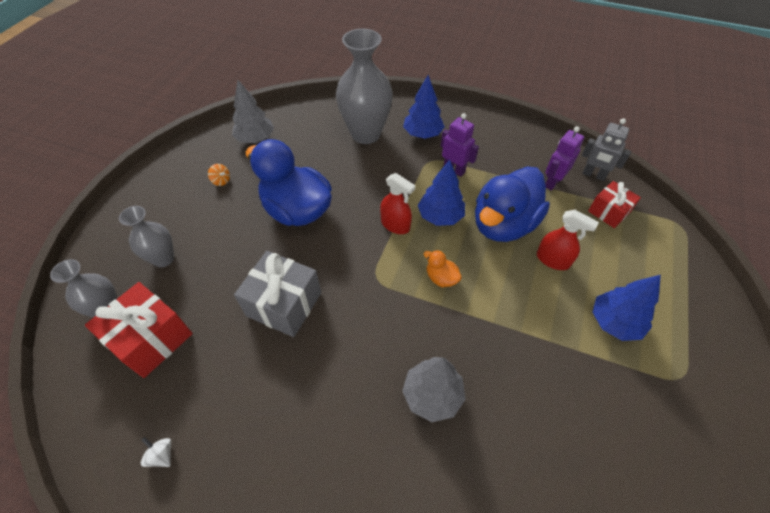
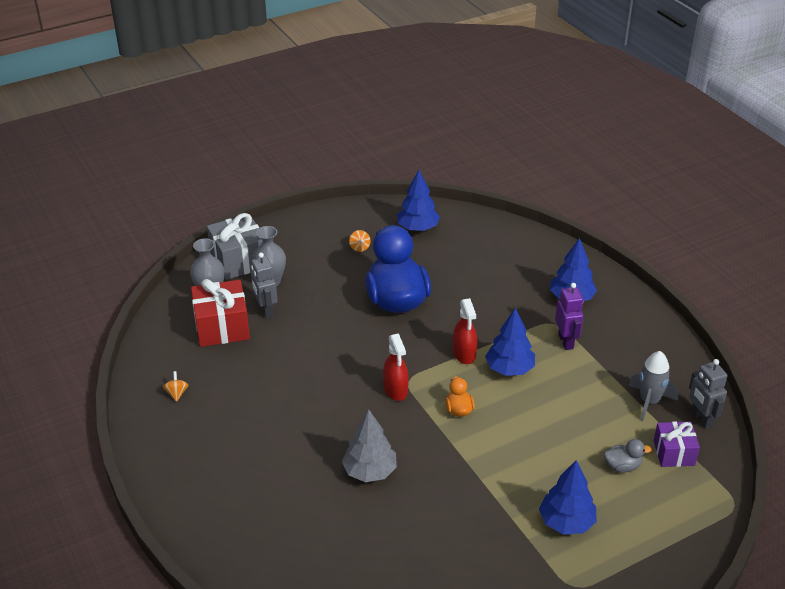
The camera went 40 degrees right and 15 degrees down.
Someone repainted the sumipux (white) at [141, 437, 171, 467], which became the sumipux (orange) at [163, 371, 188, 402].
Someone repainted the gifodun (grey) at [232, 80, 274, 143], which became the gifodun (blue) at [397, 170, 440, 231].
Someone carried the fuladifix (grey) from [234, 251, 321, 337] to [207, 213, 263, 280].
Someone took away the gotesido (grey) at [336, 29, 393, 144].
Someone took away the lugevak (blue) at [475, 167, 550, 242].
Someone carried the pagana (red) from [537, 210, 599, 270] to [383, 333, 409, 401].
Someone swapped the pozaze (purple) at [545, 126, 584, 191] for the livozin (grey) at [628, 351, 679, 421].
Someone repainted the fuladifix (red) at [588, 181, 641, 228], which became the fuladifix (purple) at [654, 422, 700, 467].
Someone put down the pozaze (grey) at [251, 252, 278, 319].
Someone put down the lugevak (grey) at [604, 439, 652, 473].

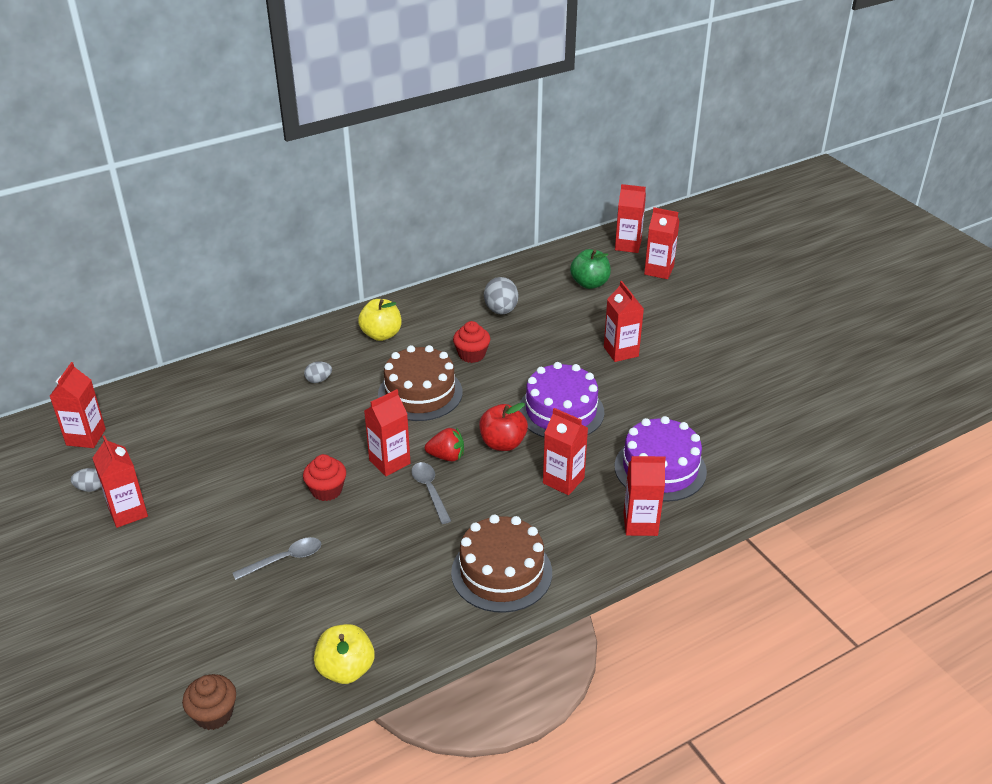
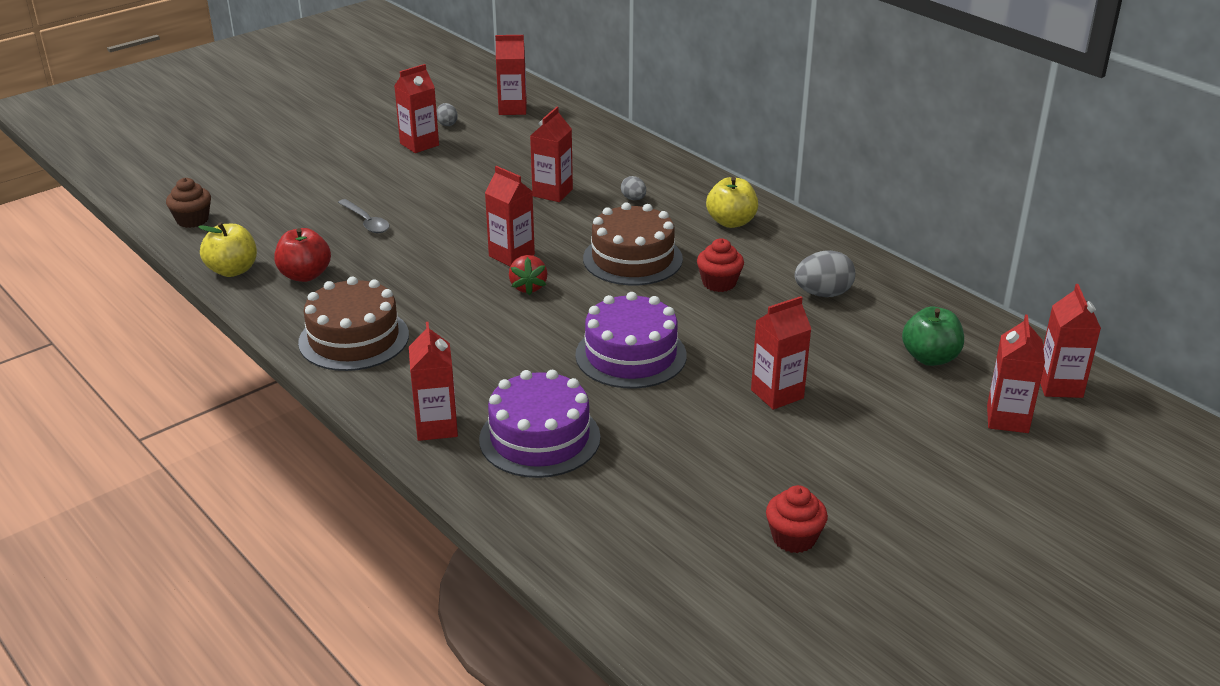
The camera went 80 degrees right and 5 degrees down.
Someone carried the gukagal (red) from [303, 454, 346, 501] to [766, 485, 828, 553].
Someone took away the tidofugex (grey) at [411, 462, 451, 524].
Someone carried the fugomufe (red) from [479, 402, 528, 451] to [274, 228, 331, 282].
Someone carried the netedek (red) from [543, 408, 588, 495] to [530, 107, 573, 202].

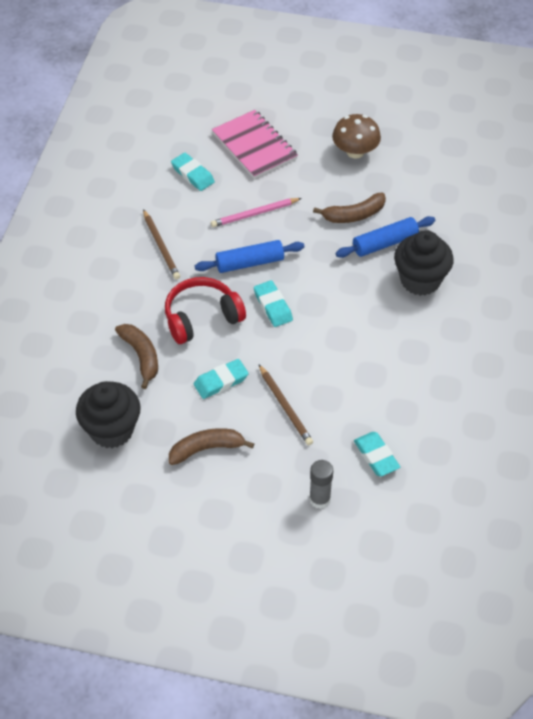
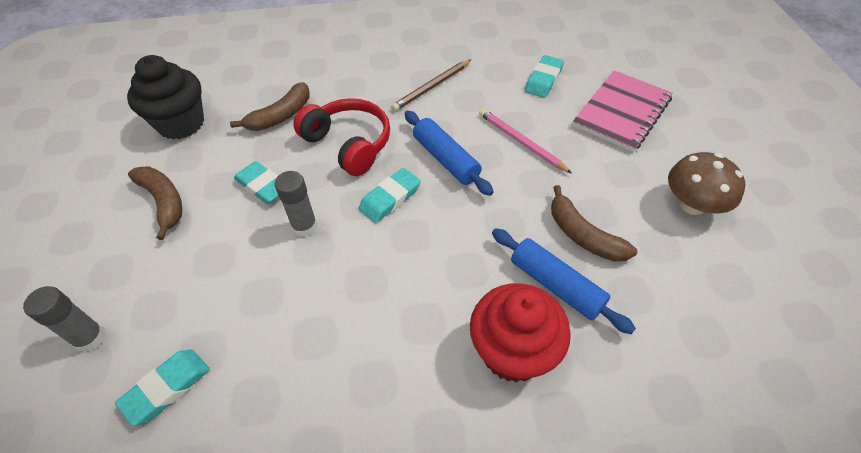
The camera went 70 degrees right and 0 degrees up.
Someone took away the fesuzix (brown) at [259, 365, 313, 445].
Someone repainted the gukagal (black) at [394, 230, 454, 296], which became the gukagal (red) at [470, 283, 571, 382].
Someone put down the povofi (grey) at [275, 171, 317, 237].

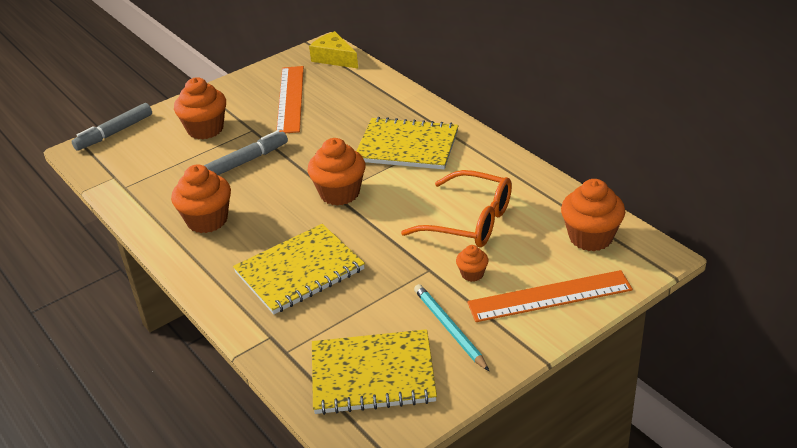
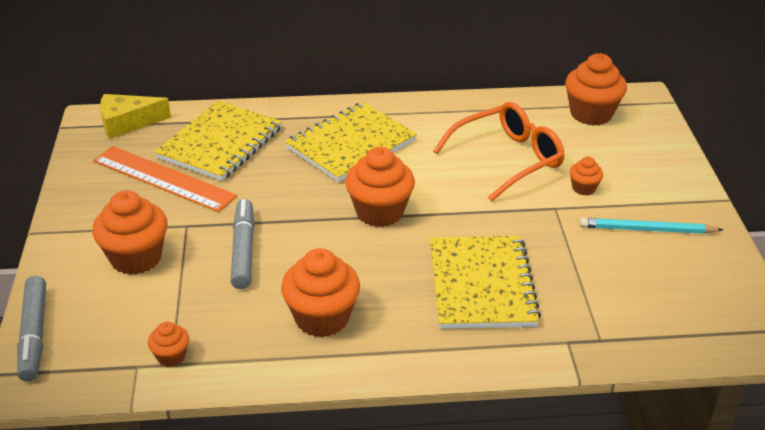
The camera went 60 degrees left and 0 degrees up.
Someone carried the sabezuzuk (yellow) from [312, 329, 437, 415] to [154, 101, 282, 181].
Someone took away the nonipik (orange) at [467, 270, 633, 322].
Someone put down the gukagal (orange) at [148, 321, 189, 367].

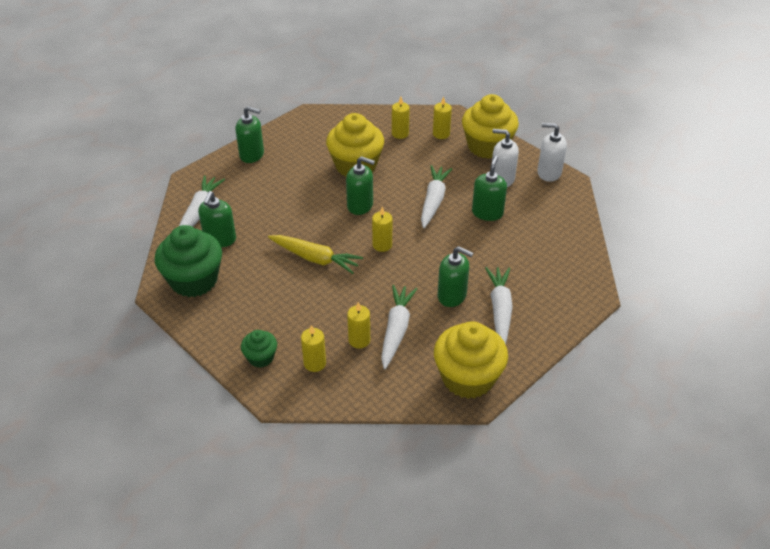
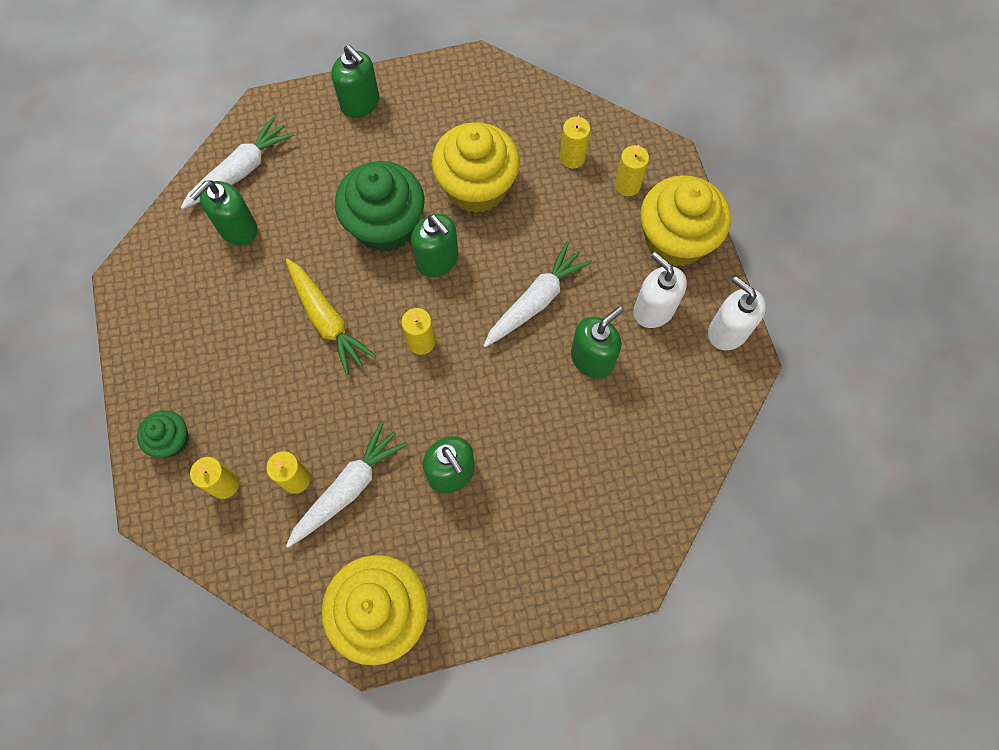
The camera went 30 degrees right and 25 degrees up.
Someone carried the gukagal (green) from [155, 225, 222, 297] to [335, 161, 425, 252].
Someone took away the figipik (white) at [485, 267, 513, 345].

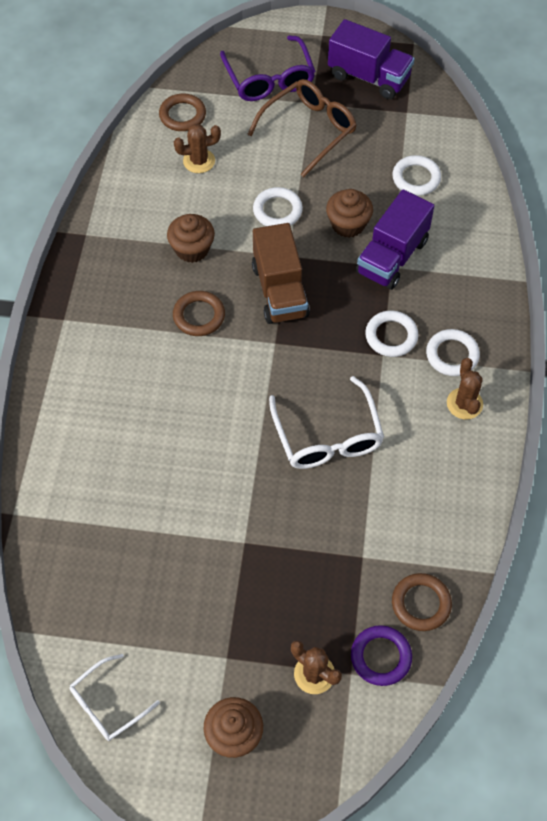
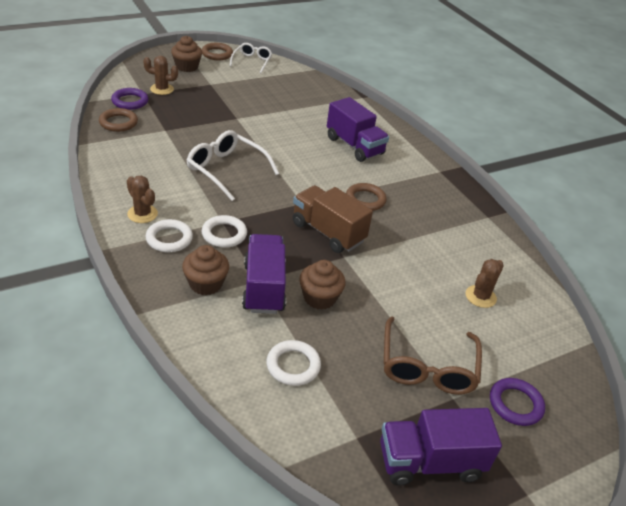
The camera went 140 degrees right and 20 degrees down.
Someone carried the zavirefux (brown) from [159, 94, 206, 131] to [202, 43, 233, 60].
Someone carried the gukagal (brown) from [167, 214, 215, 263] to [182, 245, 229, 295].
Someone swapped the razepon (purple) at [220, 35, 315, 101] for the zavirefux (purple) at [490, 378, 545, 426].
Someone took away the zavirefux (white) at [253, 187, 303, 226].
Someone put down the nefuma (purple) at [327, 97, 389, 162].

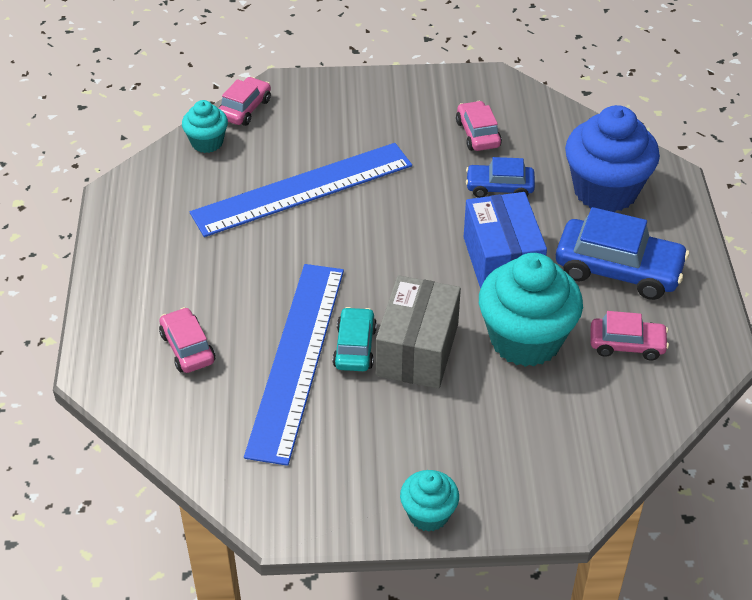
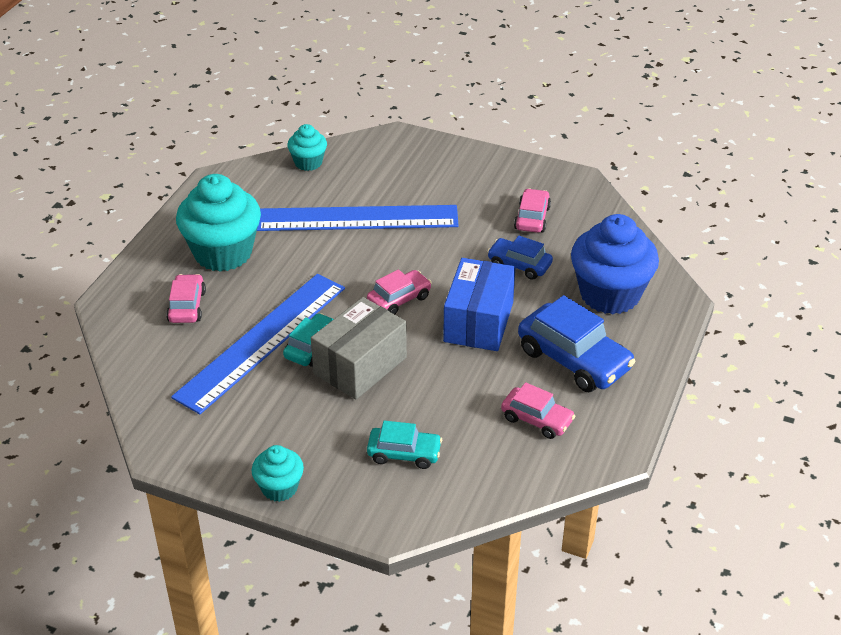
The camera went 25 degrees right and 5 degrees down.
Someone carried the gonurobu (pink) from [218, 77, 271, 126] to [367, 269, 432, 314].
Someone carried the gukagal (turquoise) from [479, 253, 583, 367] to [176, 174, 261, 272].
Someone put down the gonurobu (turquoise) at [367, 421, 442, 469].

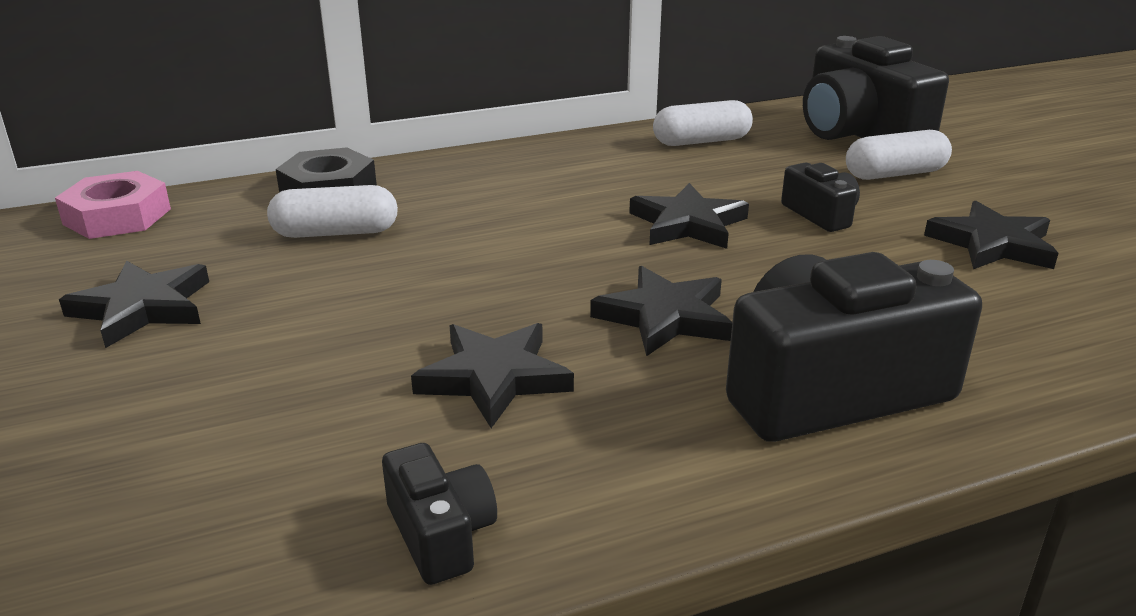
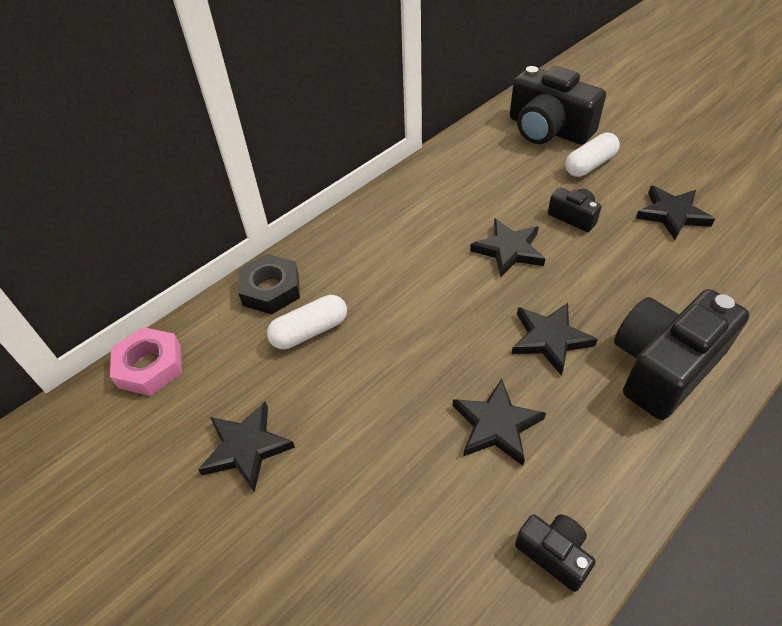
The camera went 20 degrees left and 20 degrees up.
Someone took away the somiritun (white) at [653, 100, 753, 146].

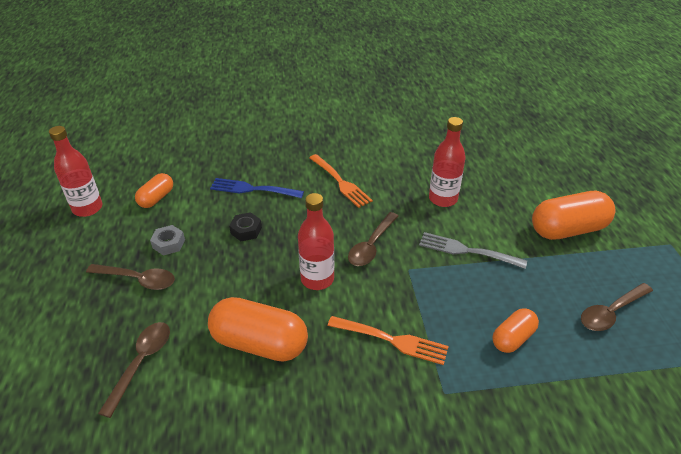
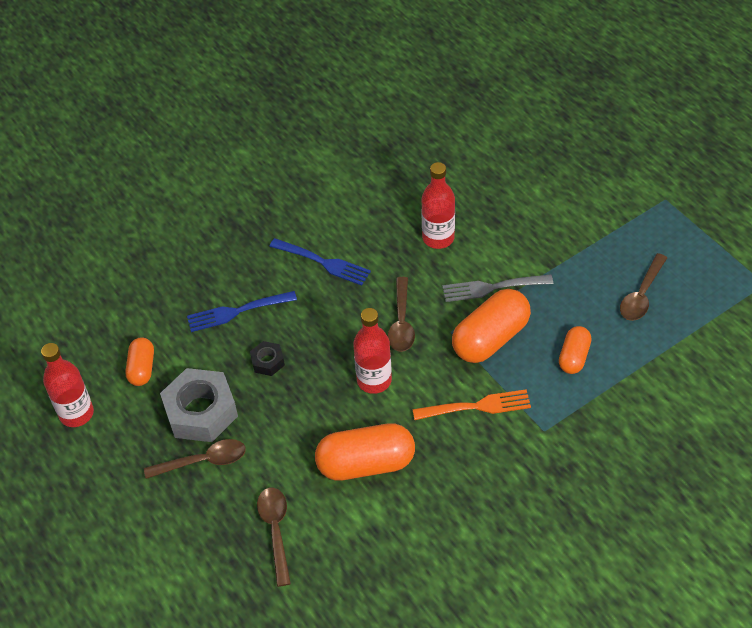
The camera went 25 degrees left and 10 degrees up.
Someone scaled the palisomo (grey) at [150, 225, 185, 256] by 2.09.
Someone repainted the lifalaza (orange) at [309, 154, 373, 208], which became the lifalaza (blue) at [269, 238, 371, 286].
Someone carried the somiritun (orange) from [532, 191, 615, 240] to [452, 289, 531, 363].

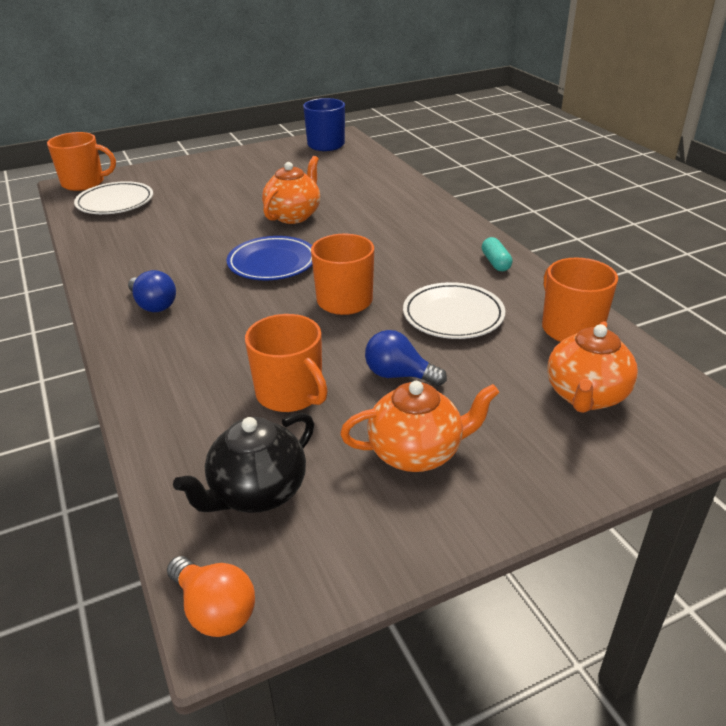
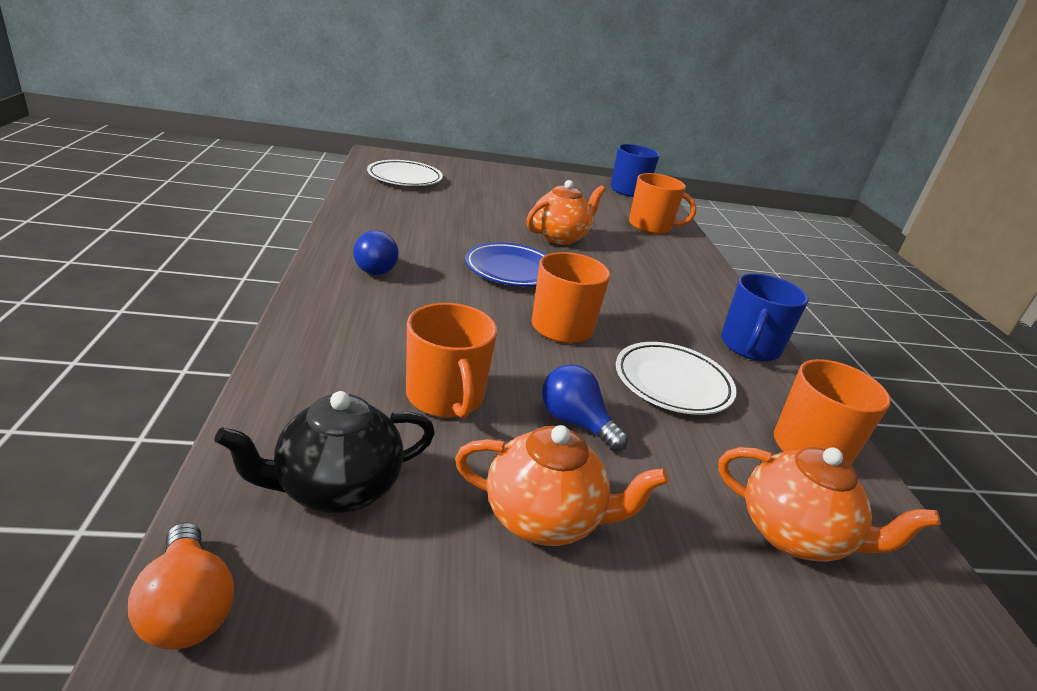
The camera went 15 degrees right and 5 degrees down.
Someone carried the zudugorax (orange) from [47, 132, 116, 191] to [629, 173, 697, 234].
Someone swapped the somiritun (turquoise) at [482, 237, 513, 271] for the zudugorax (blue) at [721, 274, 809, 361].
Someone rotated the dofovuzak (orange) at [547, 321, 638, 413] by 105 degrees counterclockwise.

